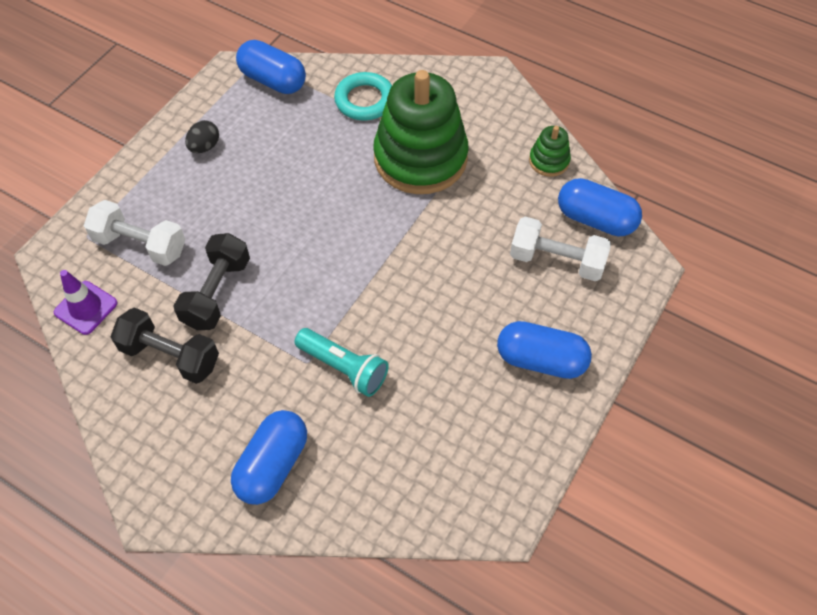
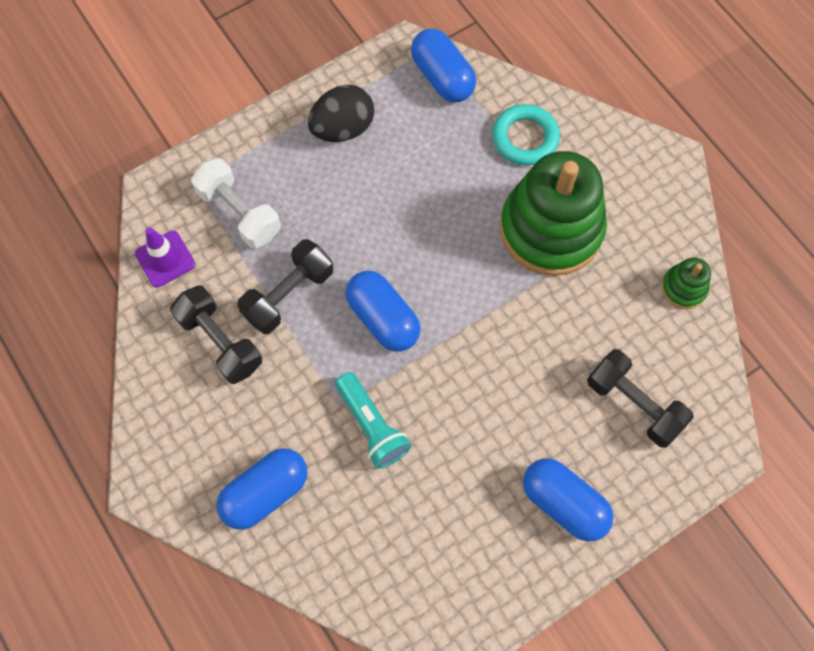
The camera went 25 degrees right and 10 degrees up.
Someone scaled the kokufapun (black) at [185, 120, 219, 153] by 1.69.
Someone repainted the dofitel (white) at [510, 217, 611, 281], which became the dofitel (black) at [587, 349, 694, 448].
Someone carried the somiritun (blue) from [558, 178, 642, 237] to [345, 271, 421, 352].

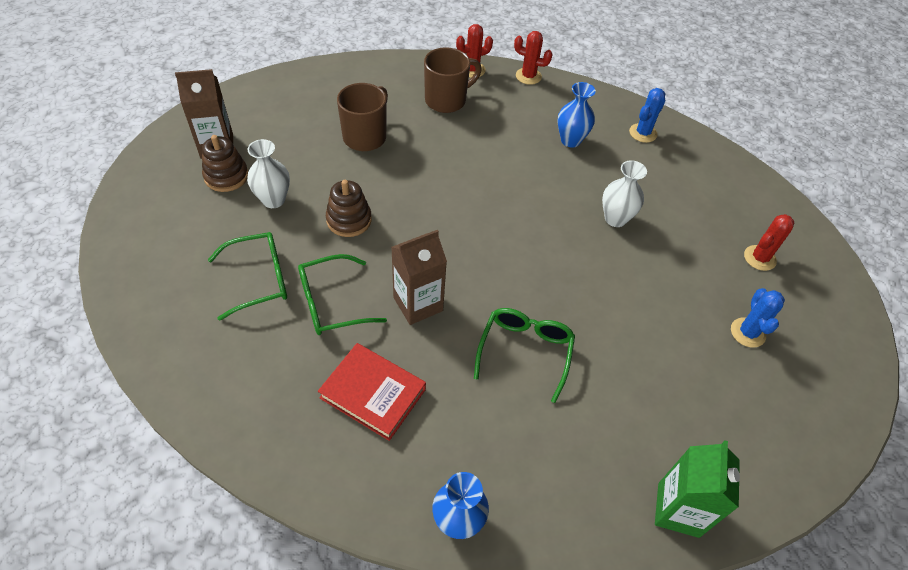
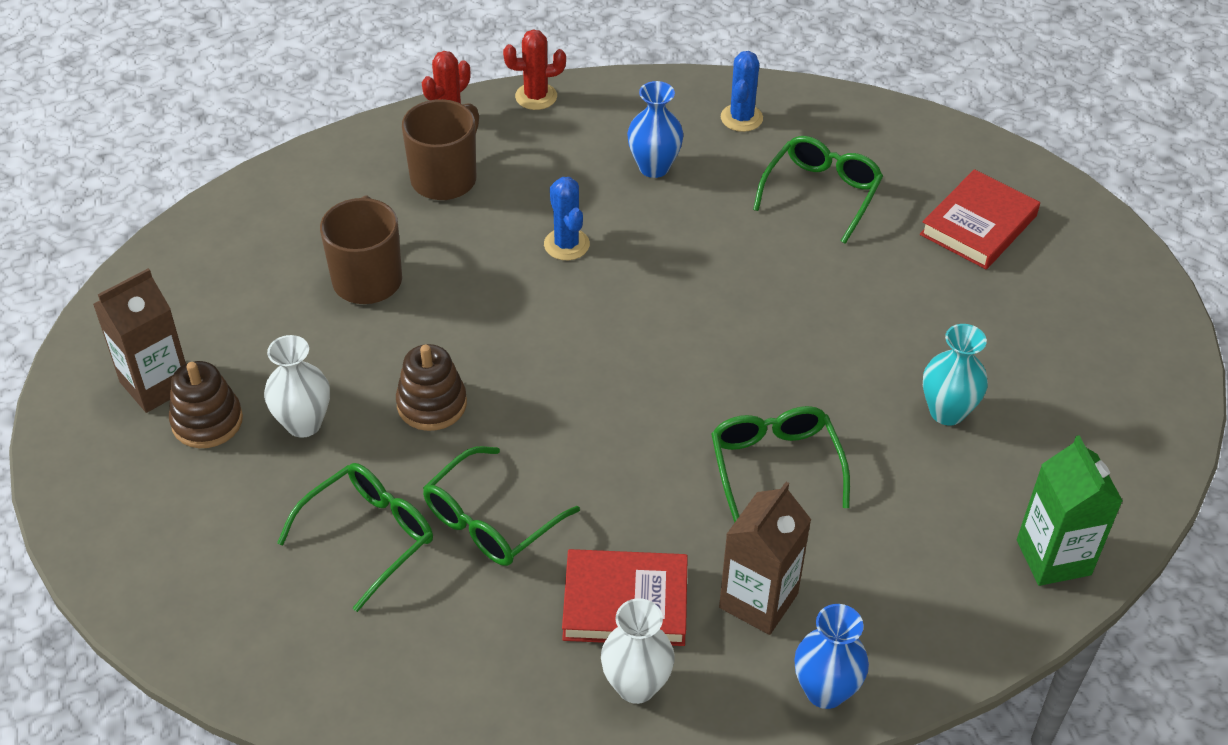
The camera went 25 degrees left and 5 degrees down.
Someone carried the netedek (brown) from [391, 230, 447, 325] to [719, 482, 811, 635].
Someone carried the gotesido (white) from [602, 160, 647, 227] to [601, 598, 675, 704].
Someone carried the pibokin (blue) from [731, 288, 785, 348] to [544, 177, 590, 260].
Someone swapped the pibokin (red) at [744, 214, 794, 271] for the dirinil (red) at [920, 169, 1040, 269].
Someone put down the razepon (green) at [753, 136, 883, 244].
Someone put down the gotesido (turquoise) at [923, 324, 988, 425].

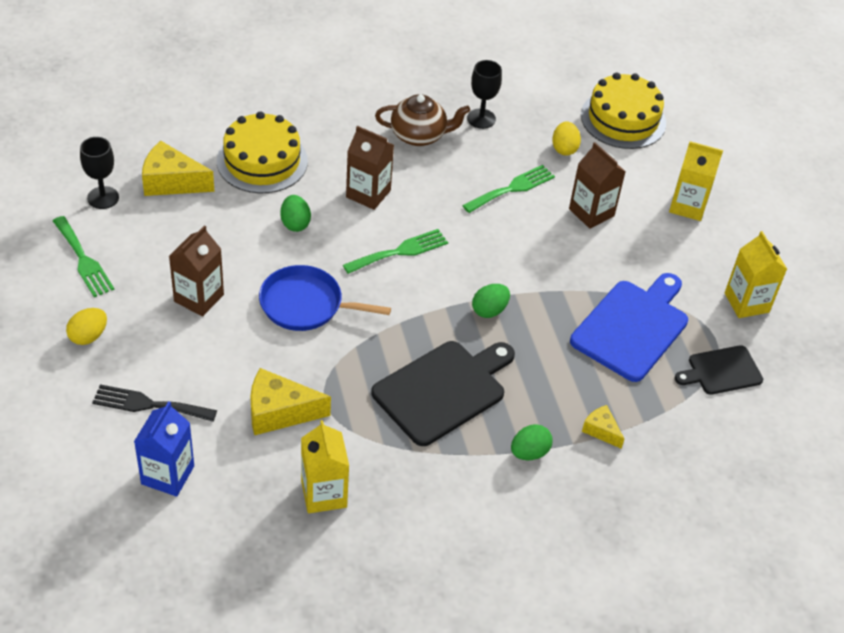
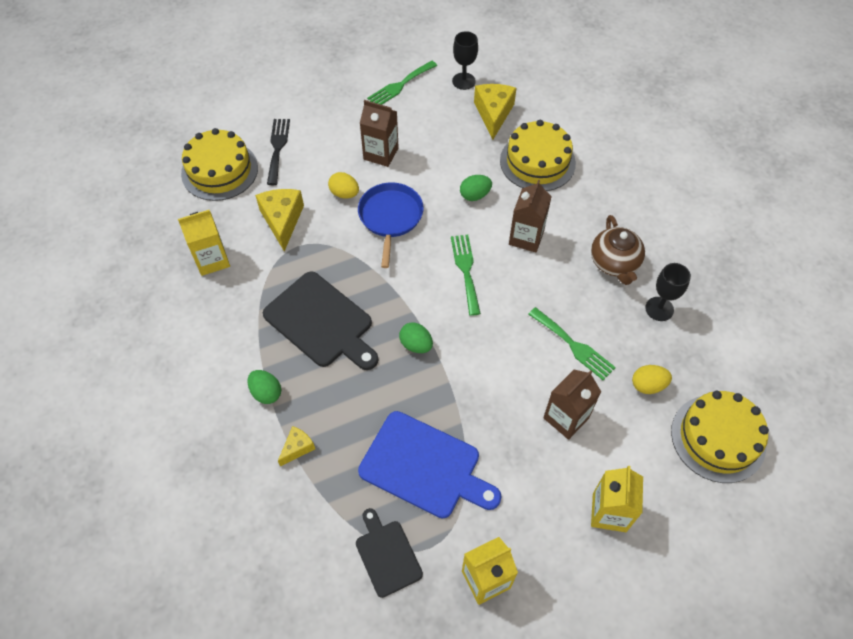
The camera went 85 degrees right and 10 degrees up.
Someone carried the kokufapun (yellow) from [66, 308, 107, 345] to [328, 172, 359, 199].
Someone swapped the netedek (blue) at [134, 401, 194, 497] for the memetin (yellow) at [181, 128, 258, 201].
Someone rotated the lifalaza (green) at [343, 229, 448, 274] by 150 degrees counterclockwise.

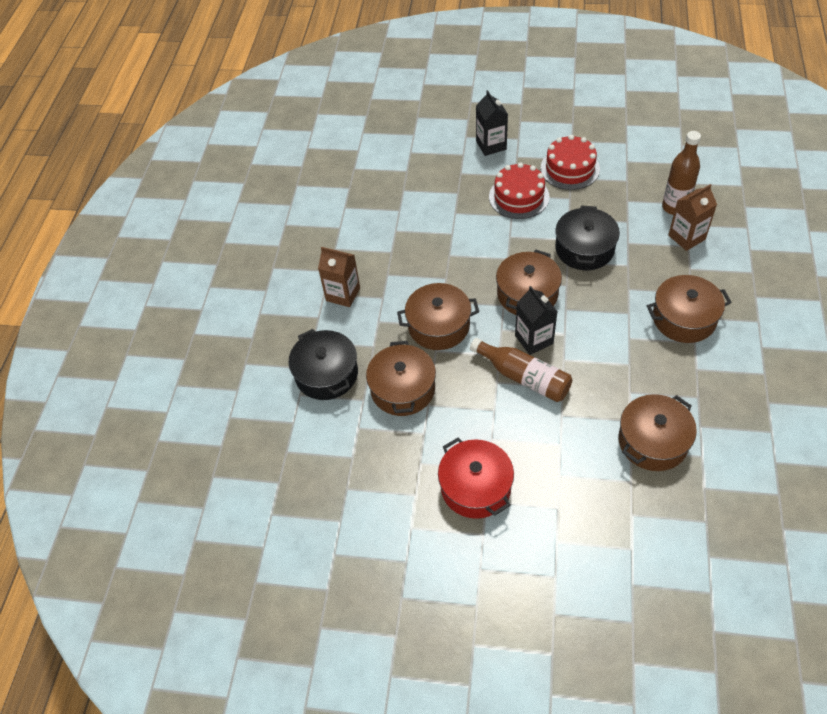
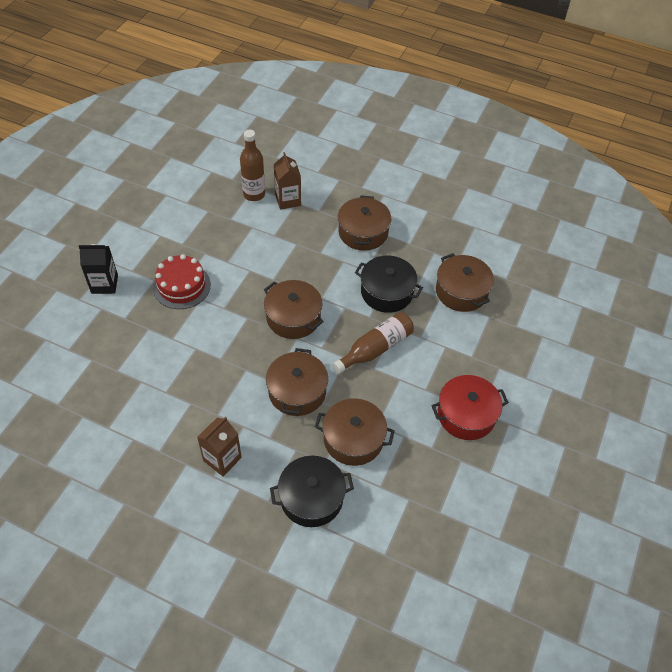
The camera went 80 degrees left and 0 degrees up.
Someone took away the netedek (black) at [515, 286, 558, 355].
Someone took away the memetin (red) at [540, 135, 600, 190].
Someone carried the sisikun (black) from [555, 205, 620, 270] to [355, 256, 423, 313].

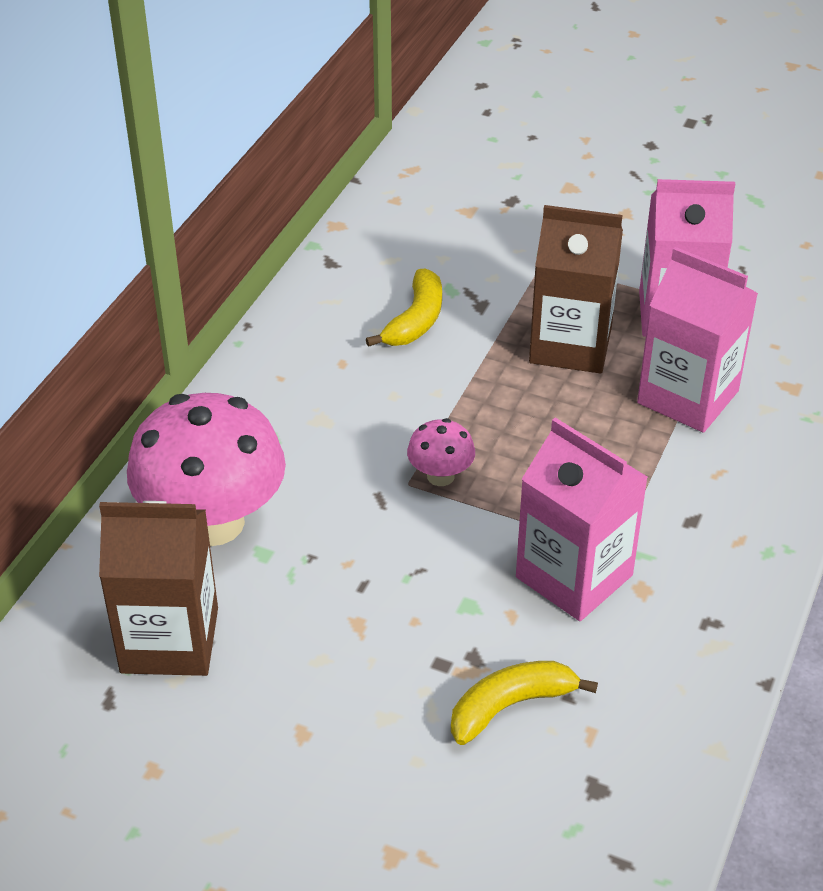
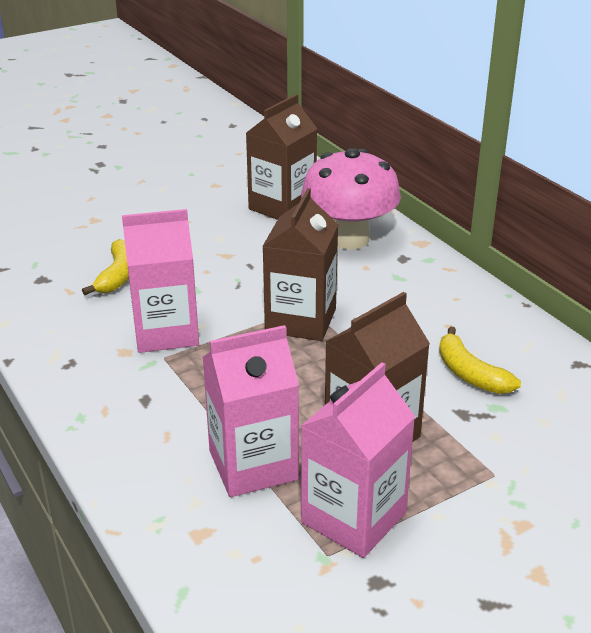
The camera went 125 degrees right and 10 degrees down.
Someone swapped the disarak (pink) at [407, 418, 475, 486] for the netedek (brown) at [262, 188, 338, 341].

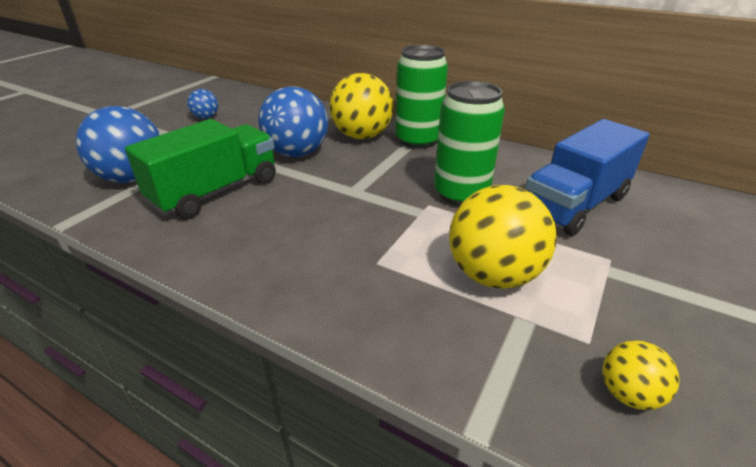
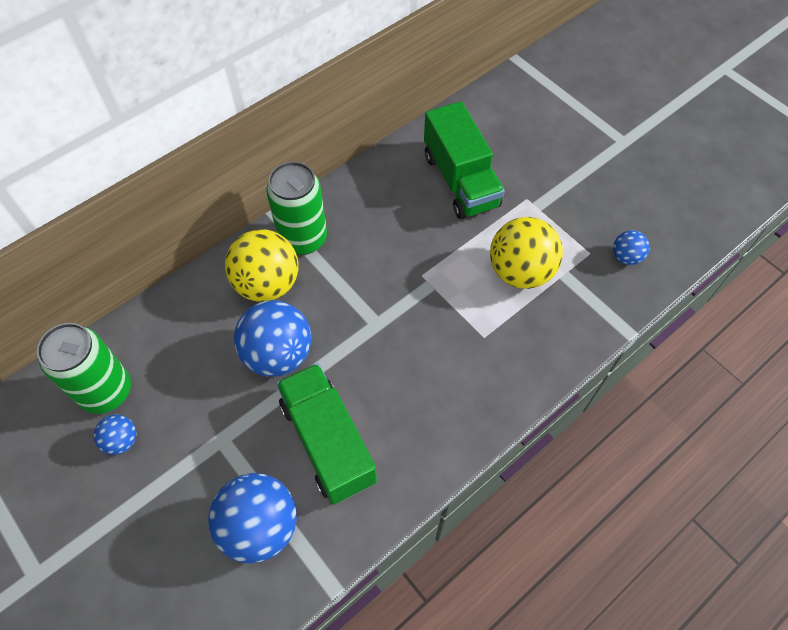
The camera went 70 degrees left and 25 degrees up.
Someone carried the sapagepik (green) from [434, 81, 505, 206] to [37, 323, 131, 414].
Someone repainted the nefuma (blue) at [525, 119, 650, 236], which became the nefuma (green) at [424, 101, 505, 219].
Someone repainted the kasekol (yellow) at [603, 340, 680, 410], which became the kasekol (blue) at [613, 230, 650, 265].

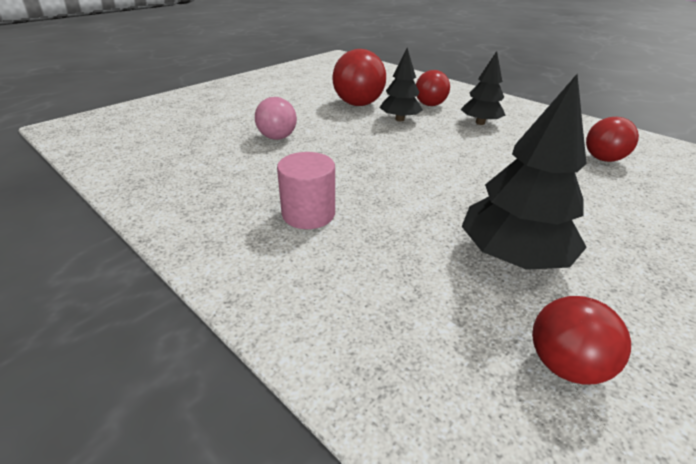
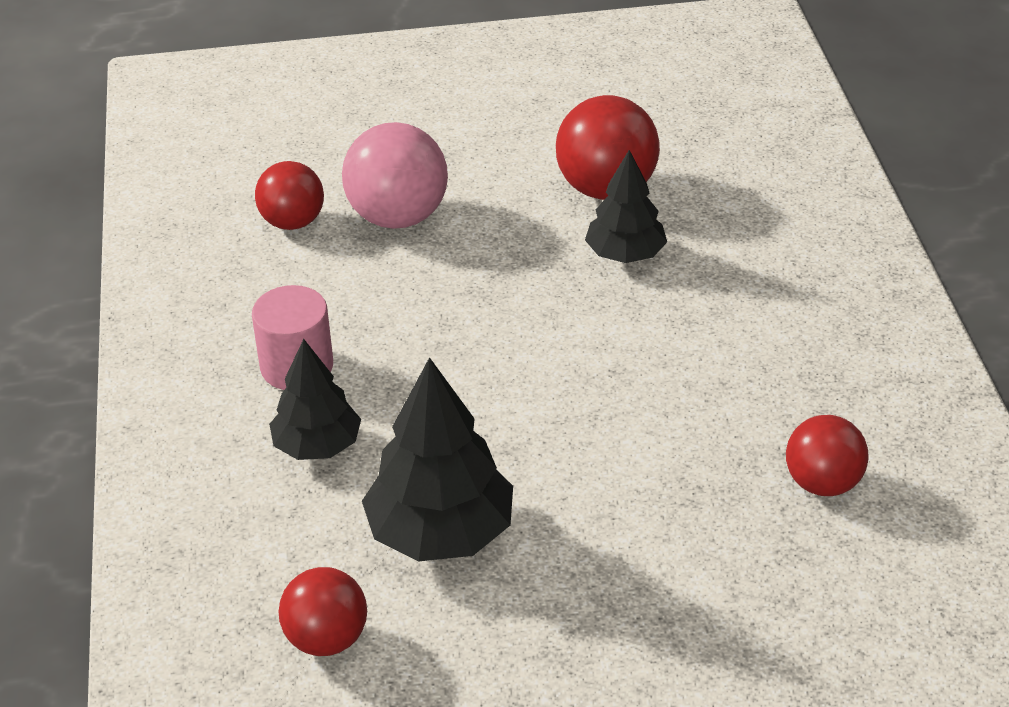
The camera went 40 degrees right and 5 degrees up.
Someone scaled the kasekol (pink) at [255, 97, 297, 140] by 1.53.
Someone carried the kasekol (red) from [416, 70, 450, 106] to [255, 161, 324, 230].
Someone carried the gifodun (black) from [461, 51, 506, 125] to [269, 339, 361, 460].

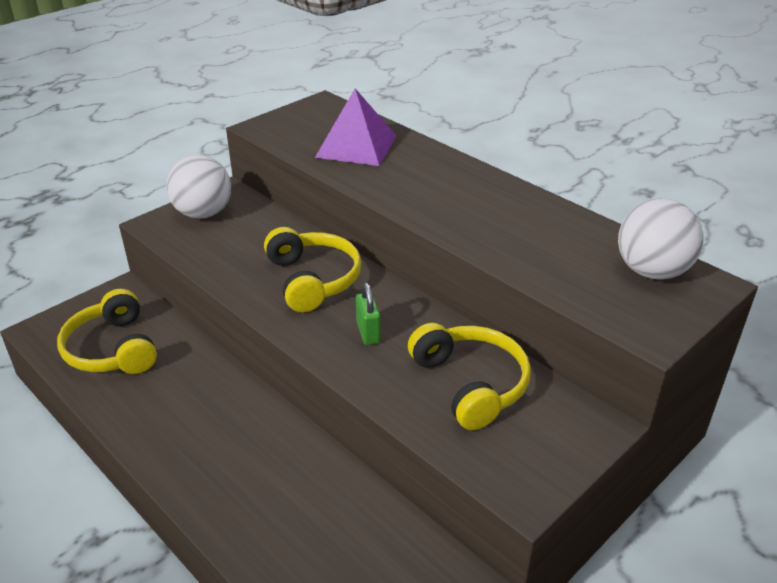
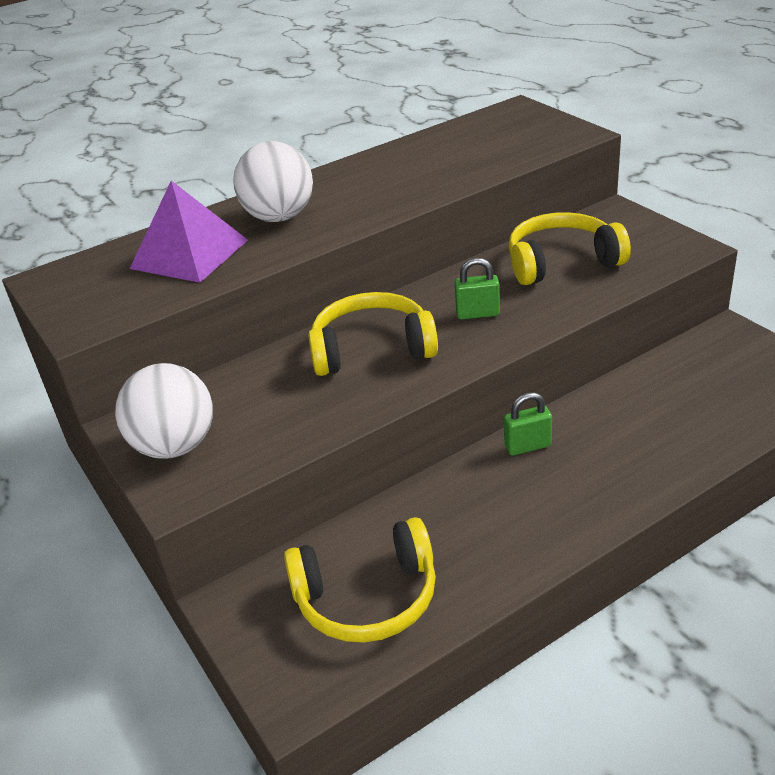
The camera went 75 degrees left and 0 degrees up.
Someone carried the kasekol (white) from [618, 198, 704, 280] to [233, 141, 313, 222].
Someone put down the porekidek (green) at [504, 392, 552, 456].

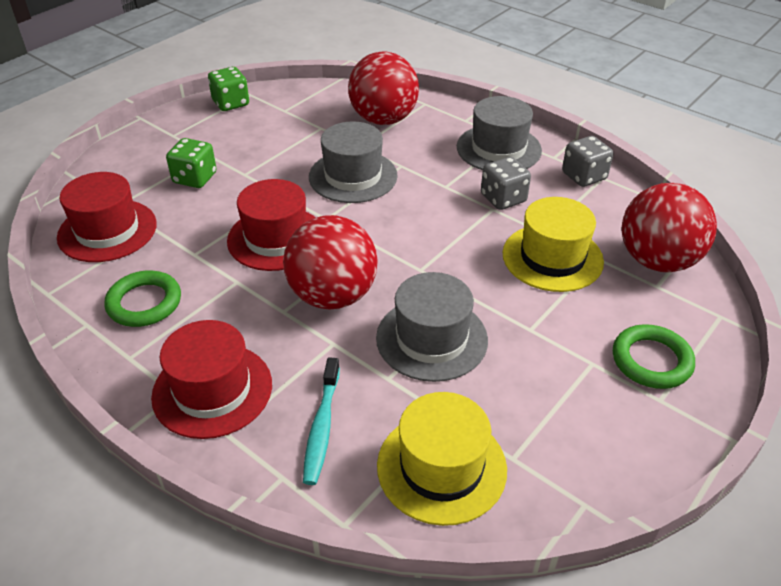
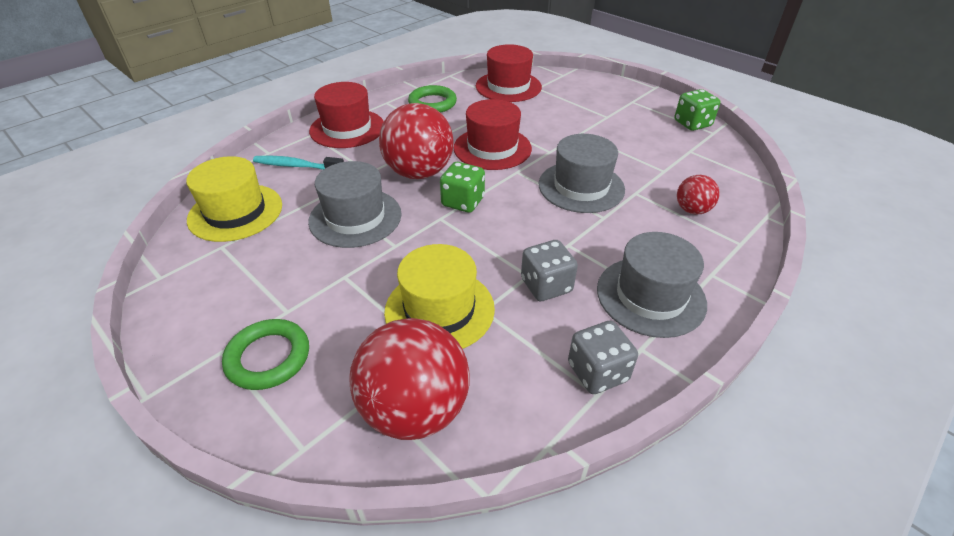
The camera went 95 degrees right and 0 degrees up.
Someone carried the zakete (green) from [166, 138, 216, 188] to [440, 162, 485, 213].
Someone scaled the kasekol (red) at [348, 51, 419, 125] by 0.50.

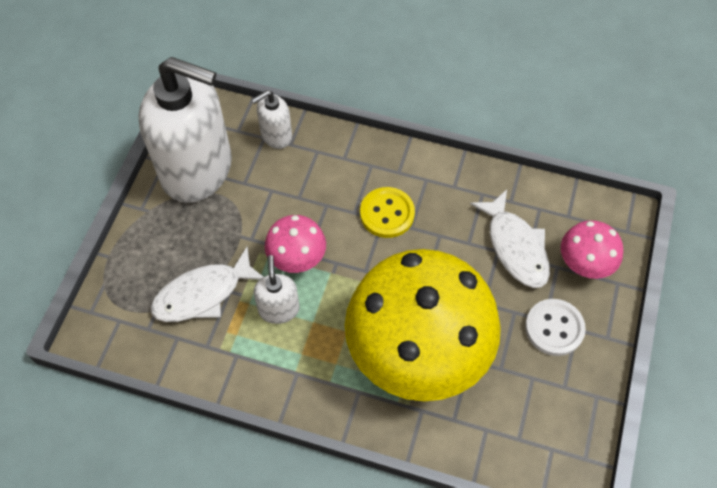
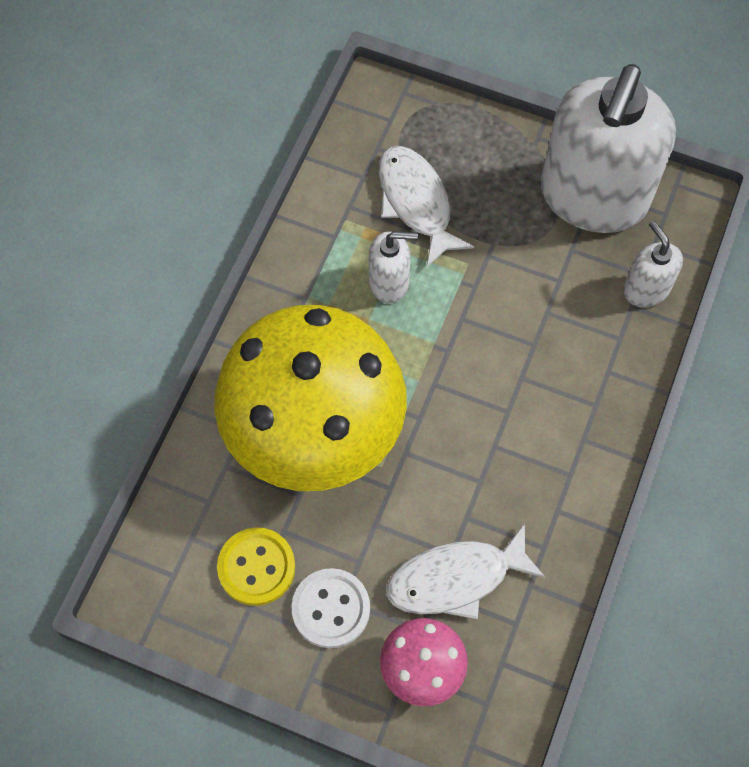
The camera went 95 degrees right and 5 degrees up.
Someone took away the disarak (pink) at [265, 215, 326, 273].
Someone carried the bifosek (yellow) from [360, 187, 415, 238] to [217, 527, 295, 606].

